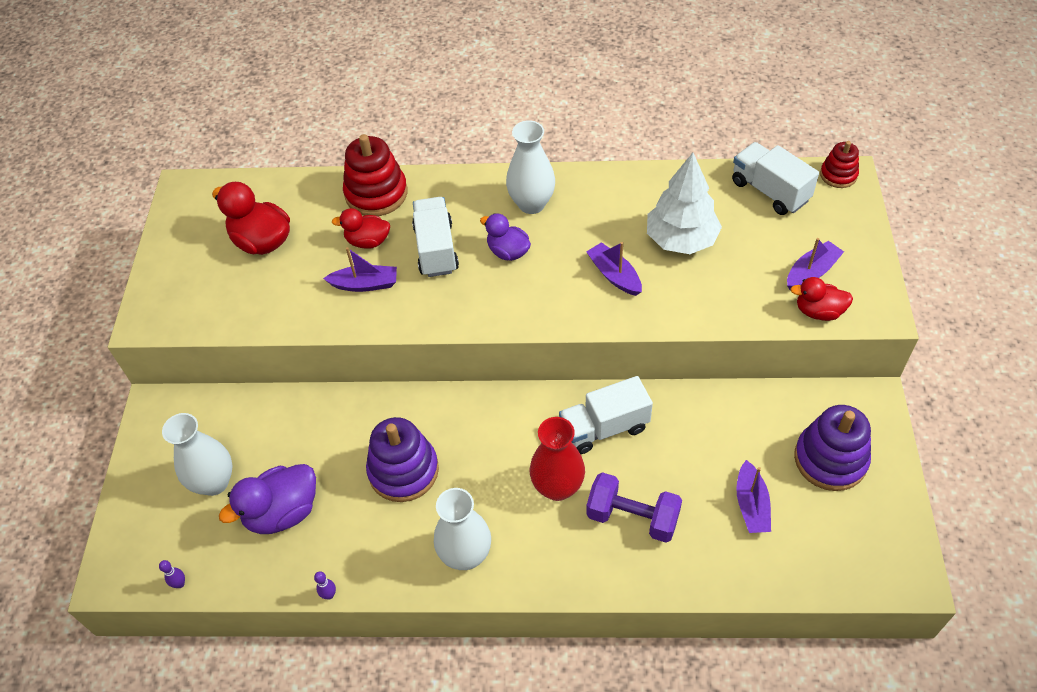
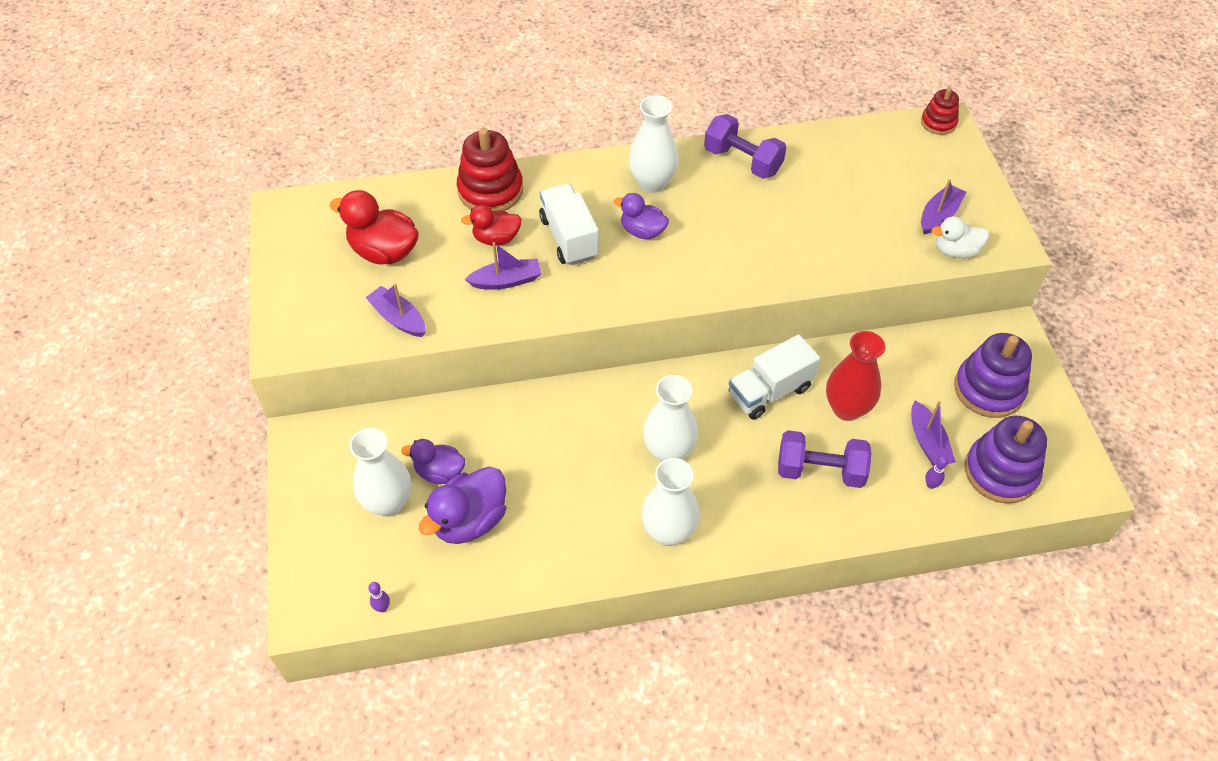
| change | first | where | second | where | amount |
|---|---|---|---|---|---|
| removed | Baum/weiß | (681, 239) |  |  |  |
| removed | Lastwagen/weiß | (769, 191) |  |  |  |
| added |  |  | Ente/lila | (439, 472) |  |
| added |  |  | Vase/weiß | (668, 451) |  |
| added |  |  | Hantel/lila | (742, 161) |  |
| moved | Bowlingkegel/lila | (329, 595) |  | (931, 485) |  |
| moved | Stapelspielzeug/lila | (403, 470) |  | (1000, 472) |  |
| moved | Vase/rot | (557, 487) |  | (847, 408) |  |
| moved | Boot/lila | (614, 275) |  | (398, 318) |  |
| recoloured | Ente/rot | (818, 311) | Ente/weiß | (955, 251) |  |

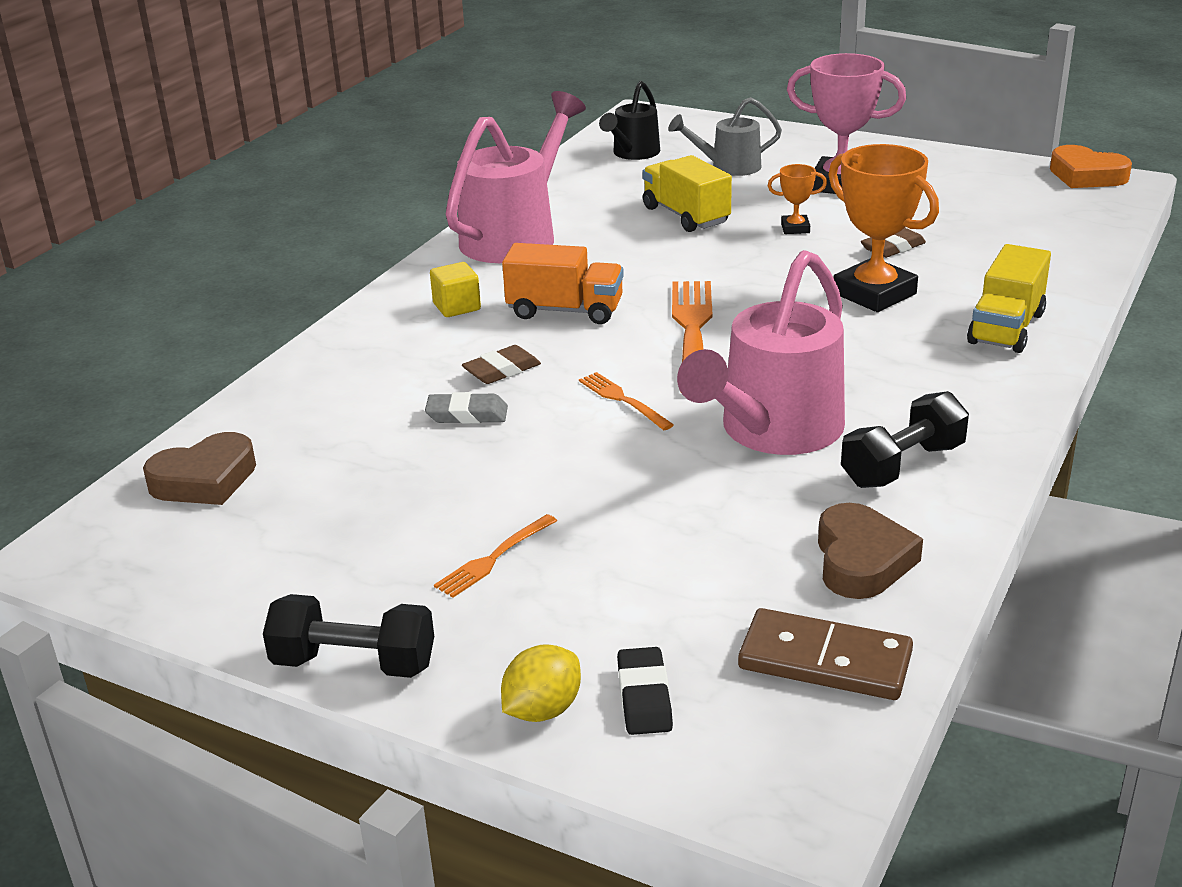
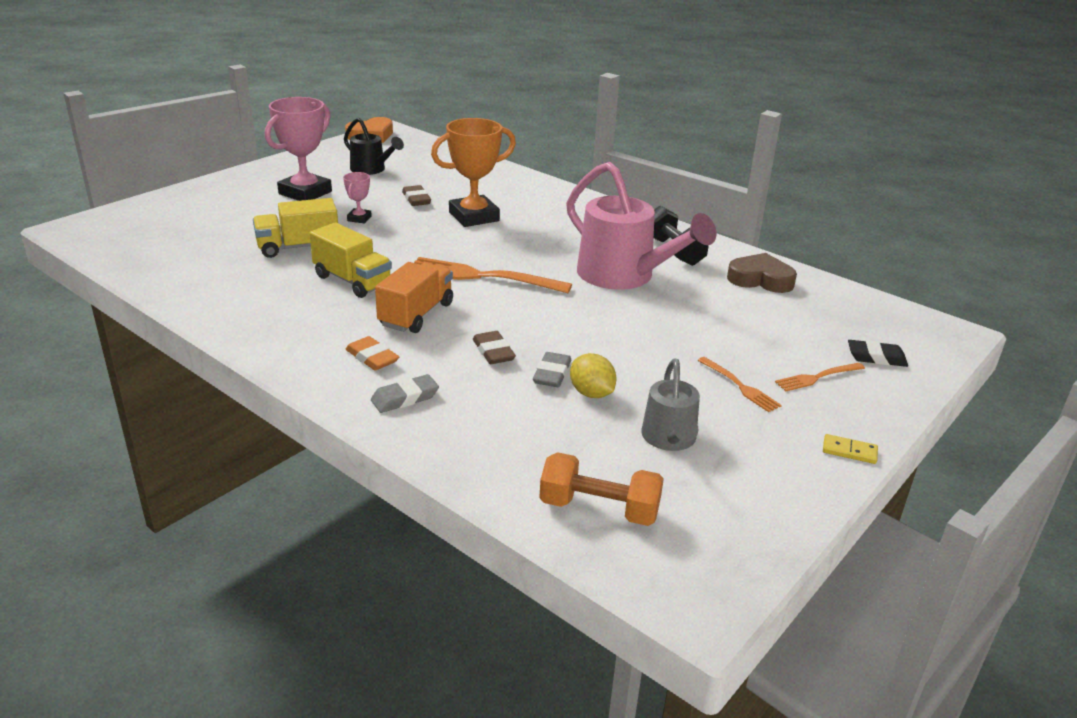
| change | first | where | second | where | amount |
|---|---|---|---|---|---|
| removed | Gießkanne/rosa | (516, 235) |  |  |  |
| removed | Dominostein/braun | (825, 660) |  |  |  |
| added |  |  | Radiergummi/grau | (405, 398) |  |
| moved | Zitrone/gelb | (542, 710) |  | (591, 393) |  |
| moved | Gabel/orange | (622, 400) |  | (817, 377) |  |
| moved | Gießkanne/schwarz | (633, 154) |  | (371, 170) |  |
| moved | Gießkanne/grau | (728, 167) |  | (669, 440) |  |
| moved | Lastwagen/gelb | (1006, 328) |  | (352, 281) |  |
| replaced | Herz/braun | (205, 479) | Hantel/orange | (599, 509) |  |
| replaced | Hantel/schwarz | (354, 663) | Dominostein/gelb | (849, 451) |  |
| replaced | Kubus/gelb | (457, 307) | Radiergummi/orange | (372, 358) |  |
| recoloured | Pokal/orange | (795, 228) | Pokal/rosa | (359, 218) |  |

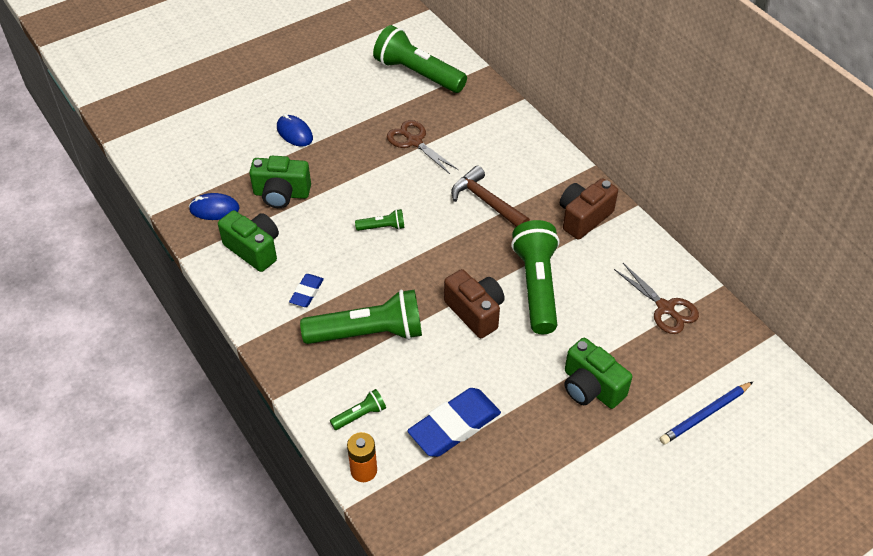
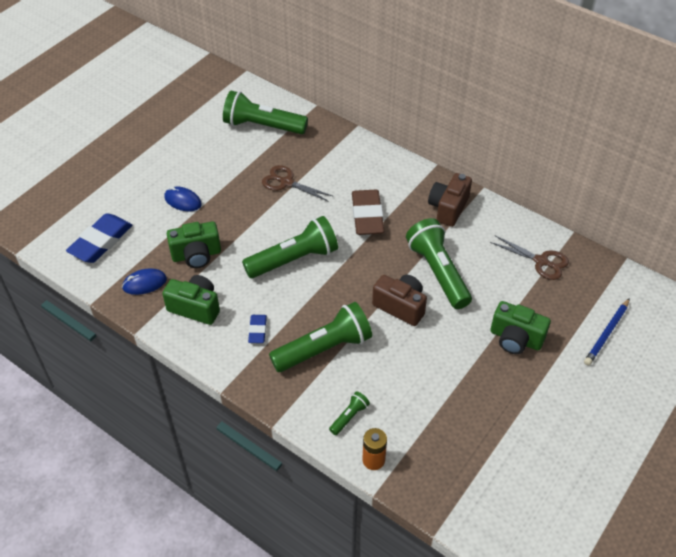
| change | first | where | second | where | amount |
|---|---|---|---|---|---|
| moved | Radiergummi/blau | (454, 426) |  | (101, 241) |  |
| replaced | Hammer/braun | (486, 201) | Radiergummi/braun | (367, 216) |  |
| resized | Taschenlampe/grün | (382, 227) |  | (294, 259) | x2.24 |

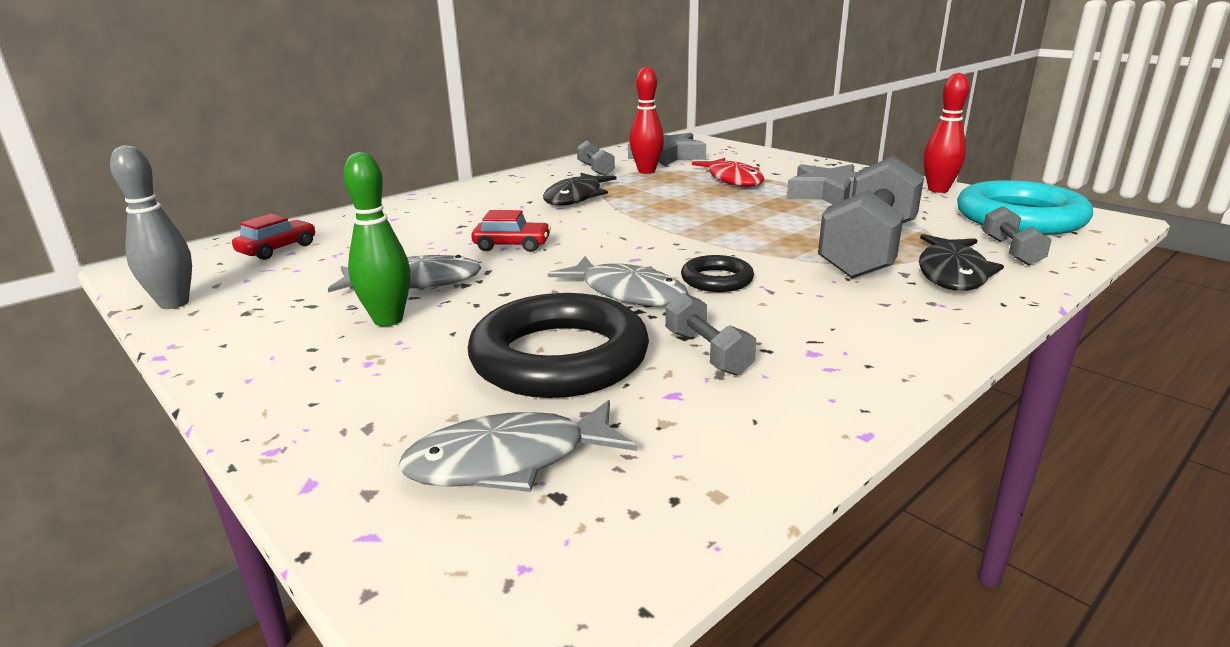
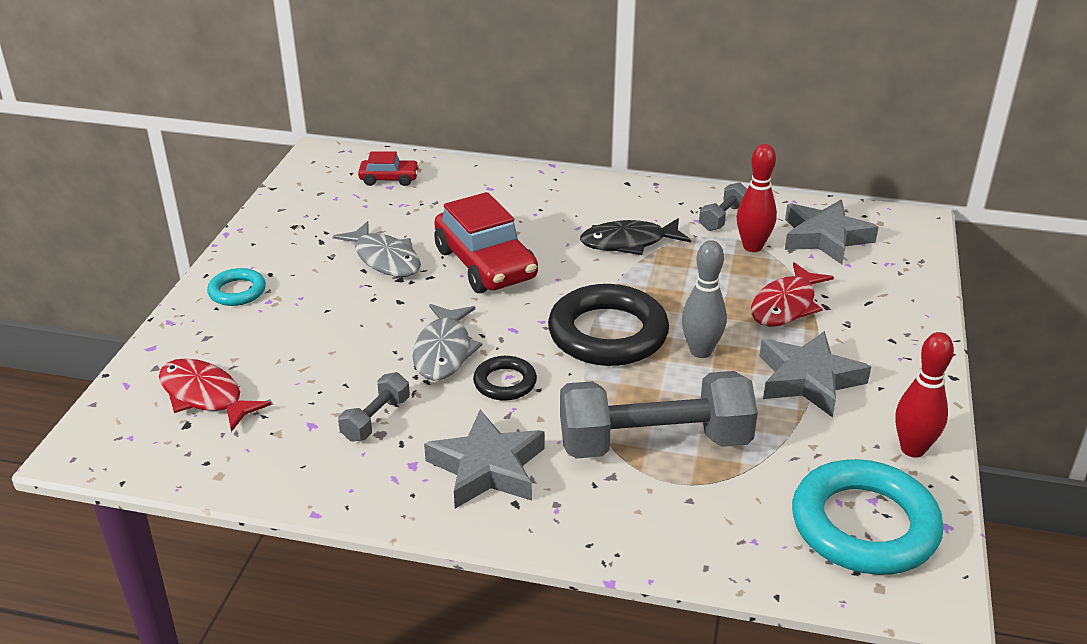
| change | first | where | second | where | amount |
|---|---|---|---|---|---|
| removed | Bowlingkegel/grün | (388, 320) |  |  |  |
| removed | Fisch/schwarz | (952, 273) |  |  |  |
| removed | Hantel/grau | (1011, 251) |  |  |  |
| added |  |  | Ring/türkis | (237, 291) |  |
| added |  |  | Stern/grau | (487, 468) |  |
| moved | Bowlingkegel/grau | (174, 303) |  | (700, 351) |  |
| moved | Ring/schwarz | (559, 357) |  | (608, 333) |  |
| recoloured | Fisch/grau | (509, 461) | Fisch/rot | (205, 396) |  |
| resized | Auto/rot | (512, 245) |  | (486, 264) | x1.98 |

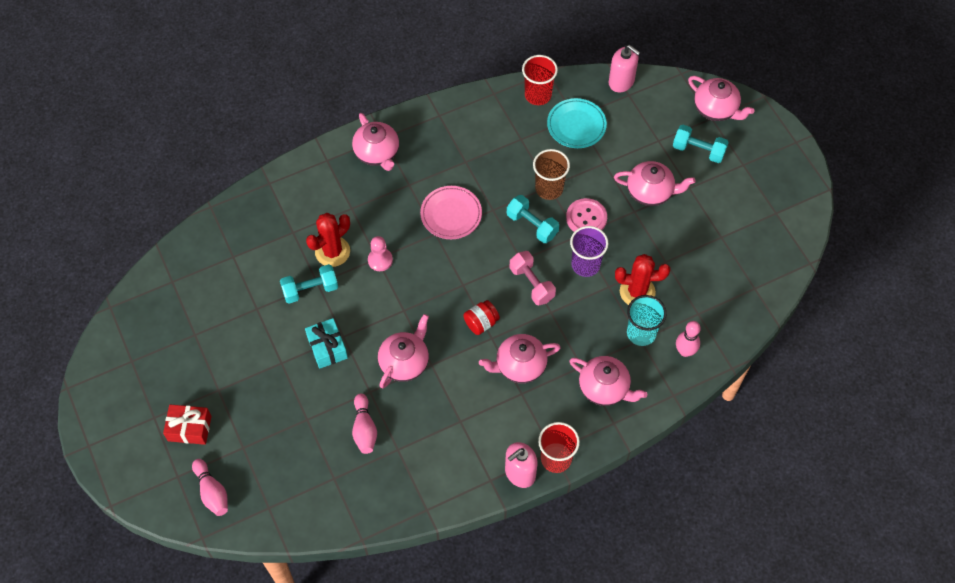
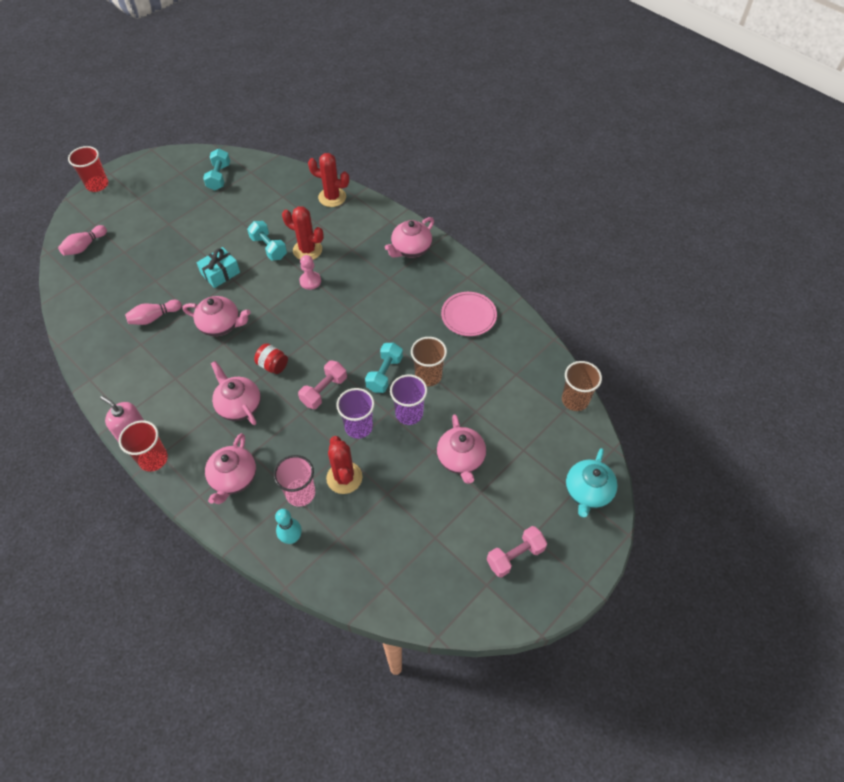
| change | first | where | second | where | amount |
|---|---|---|---|---|---|
| removed | Geschenk/rot | (189, 428) |  |  |  |
| removed | Teller/türkis | (576, 125) |  |  |  |
| added |  |  | Kaktus/rot | (332, 197) |  |
| added |  |  | Hantel/rosa | (515, 556) |  |
| moved | Teller/rosa | (451, 214) |  | (468, 316) |  |
| moved | Becher/rot | (538, 95) |  | (97, 185) |  |
| moved | Hantel/türkis | (698, 150) |  | (219, 177) |  |
| replaced | Knopf/rosa | (586, 218) | Becher/lila | (409, 413) |  |
| replaced | Seifenspender/rosa | (621, 82) | Becher/braun | (575, 400) |  |
| recoloured | Becher/türkis | (641, 333) | Becher/rosa | (300, 493) |  |
| recoloured | Bowlingkegel/rosa | (685, 351) | Bowlingkegel/türkis | (292, 538) |  |
| recoloured | Teekanne/rosa | (716, 109) | Teekanne/türkis | (587, 492) |  |

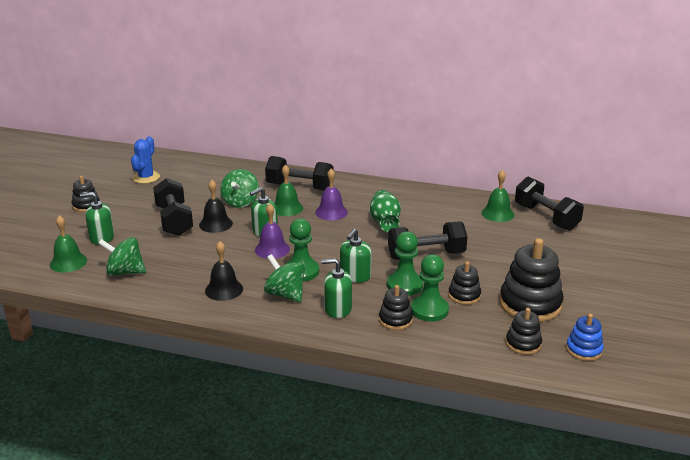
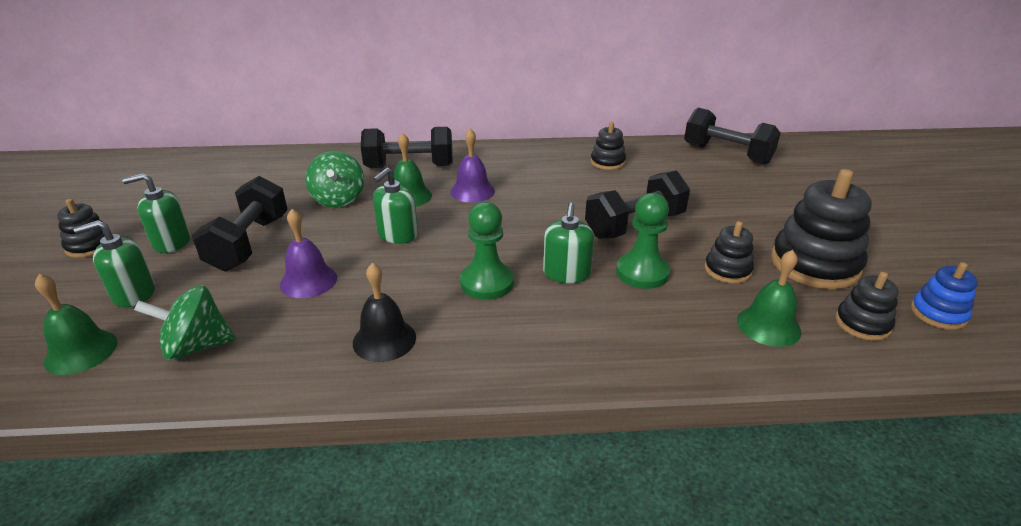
| change | first | where | second | where | amount |
|---|---|---|---|---|---|
| removed | Kaktus/blau | (146, 177) |  |  |  |
| removed | Glocke/schwarz | (215, 224) |  |  |  |
| removed | Kreisel/grün | (285, 294) |  |  |  |
| removed | Vase/grün | (384, 222) |  |  |  |
| removed | Bauer/grün | (429, 310) |  |  |  |
| moved | Glocke/lila | (272, 249) |  | (308, 281) |  |
| moved | Seifenspender/grün | (338, 309) |  | (171, 242) |  |
| moved | Stapelspielzeug/schwarz | (395, 320) |  | (607, 162) |  |
| moved | Glocke/grün | (497, 213) |  | (768, 325) |  |
| turned | Hantel/schwarz | (174, 220) |  | (249, 243) | 45 degrees clockwise |

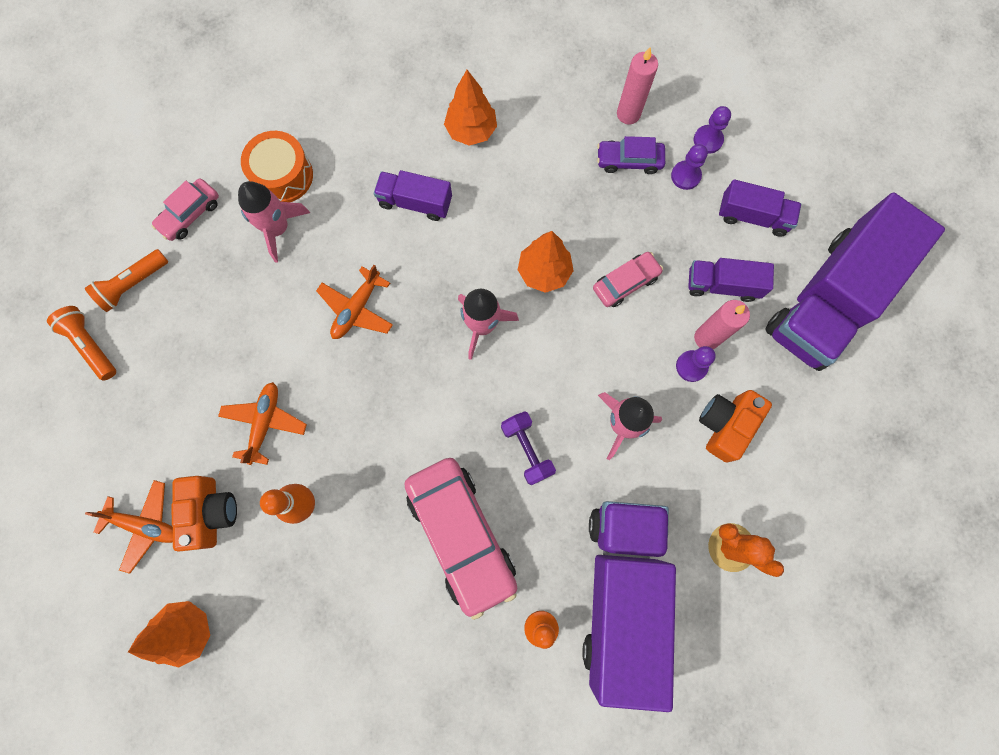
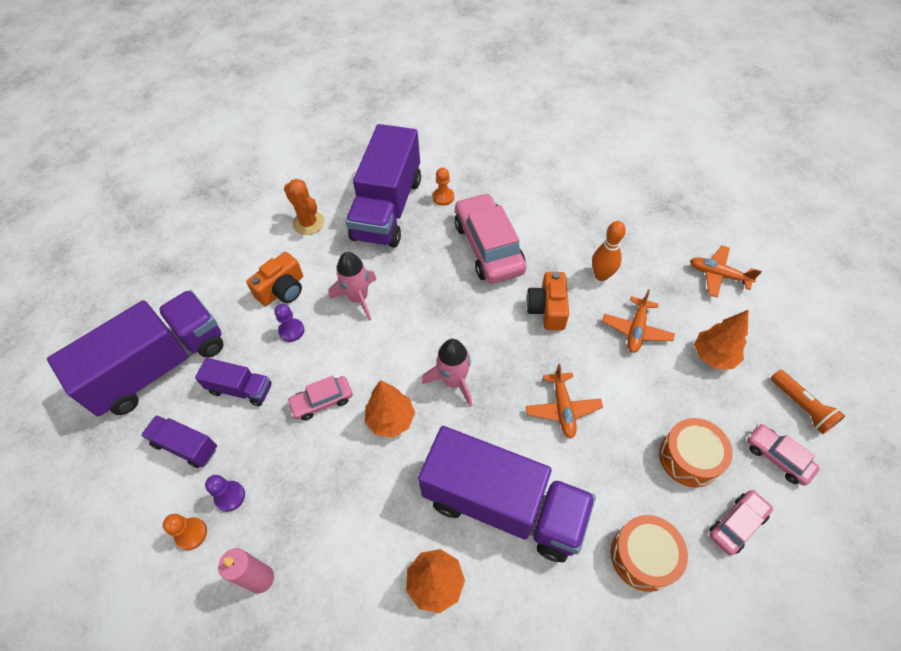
| change | first | where | second | where | amount |
|---|---|---|---|---|---|
| removed | Rakete/rosa | (278, 228) |  |  |  |
| removed | Hantel/lila | (527, 450) |  |  |  |
| removed | Auto/lila | (629, 161) |  |  |  |
| removed | Kerze/rosa | (706, 338) |  |  |  |
| added |  |  | Trommel/orange | (689, 458) |  |
| moved | Baum/orange | (188, 630) |  | (713, 356) |  |
| moved | Kamera/orange | (210, 512) |  | (547, 309) |  |
| replaced | Taschenlampe/orange | (133, 284) | Auto/rosa | (777, 457) |  |
| recoloured | Bauer/lila | (708, 140) | Bauer/orange | (191, 534) |  |
| turned | Flugzeug/orange | (357, 309) |  | (562, 408) | 135 degrees clockwise |
| resized | Lastwagen/lila | (415, 202) |  | (503, 505) | x2.14 |

